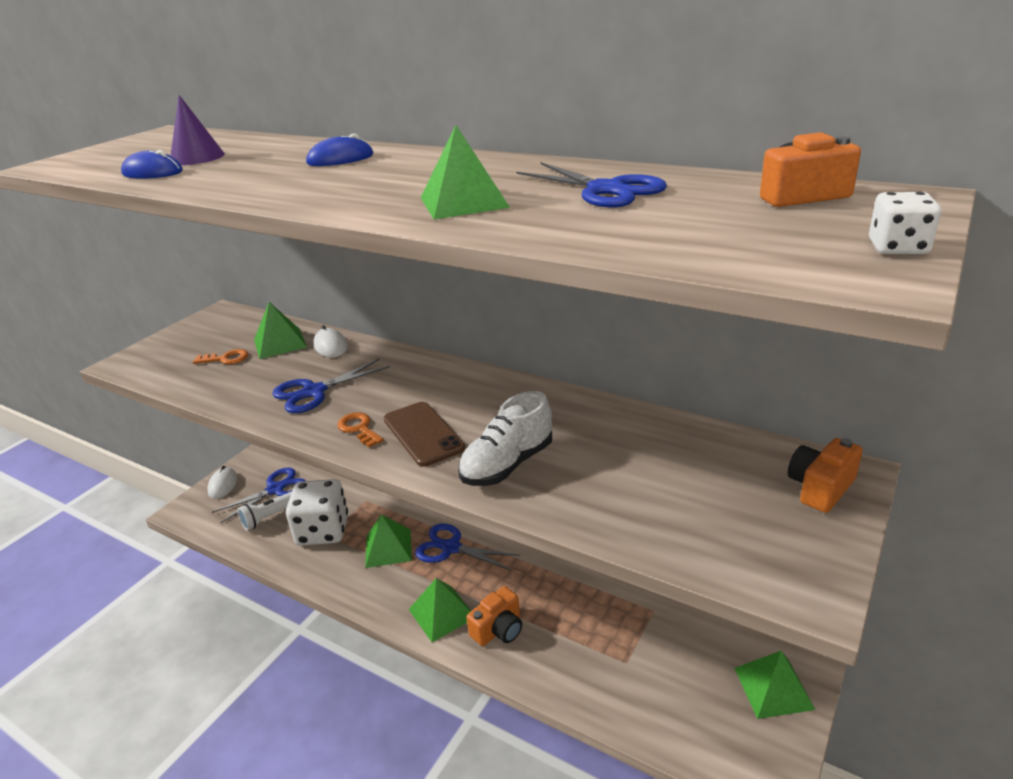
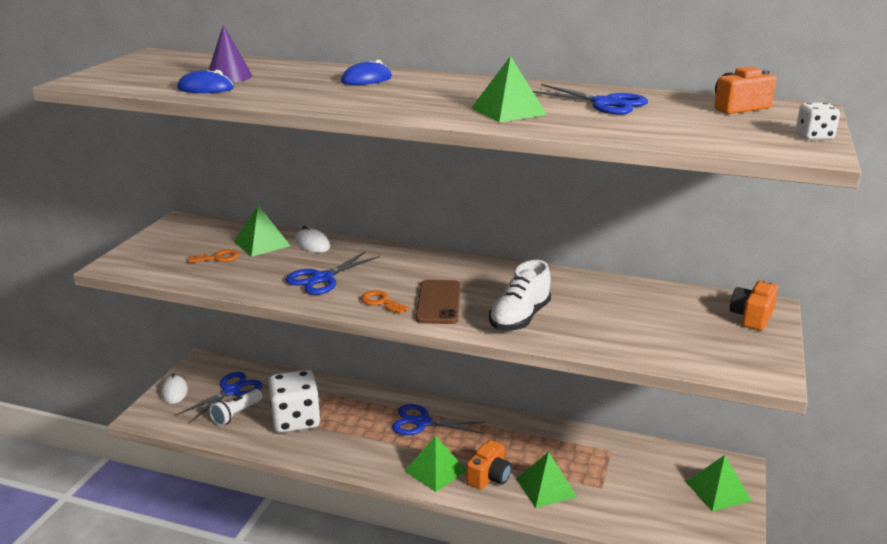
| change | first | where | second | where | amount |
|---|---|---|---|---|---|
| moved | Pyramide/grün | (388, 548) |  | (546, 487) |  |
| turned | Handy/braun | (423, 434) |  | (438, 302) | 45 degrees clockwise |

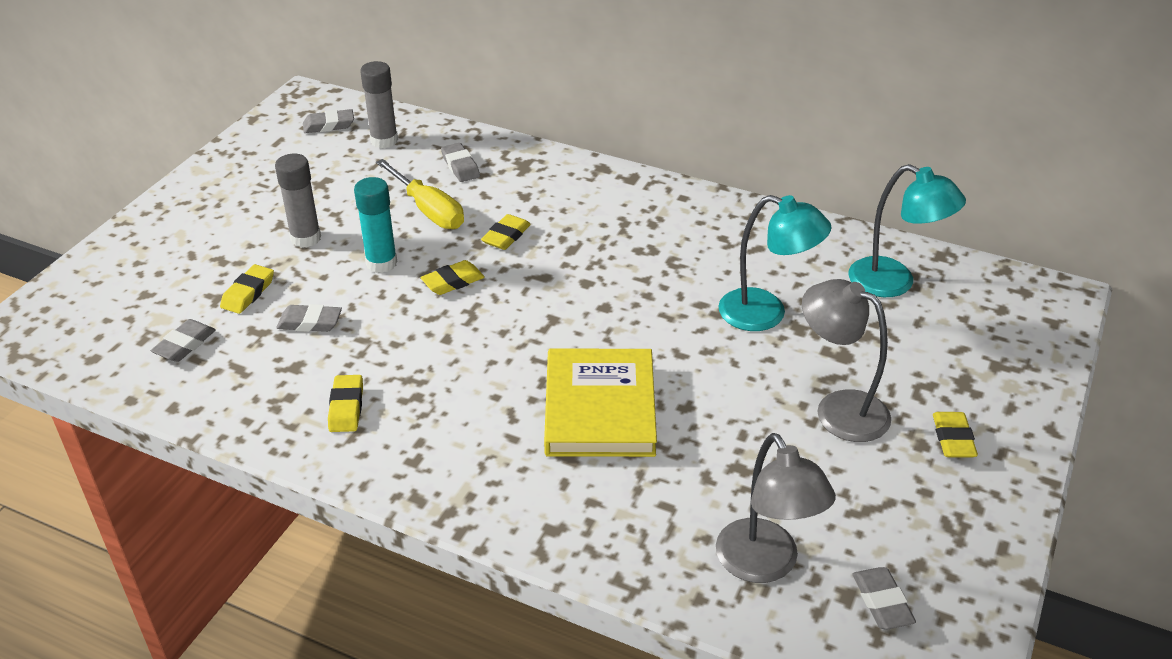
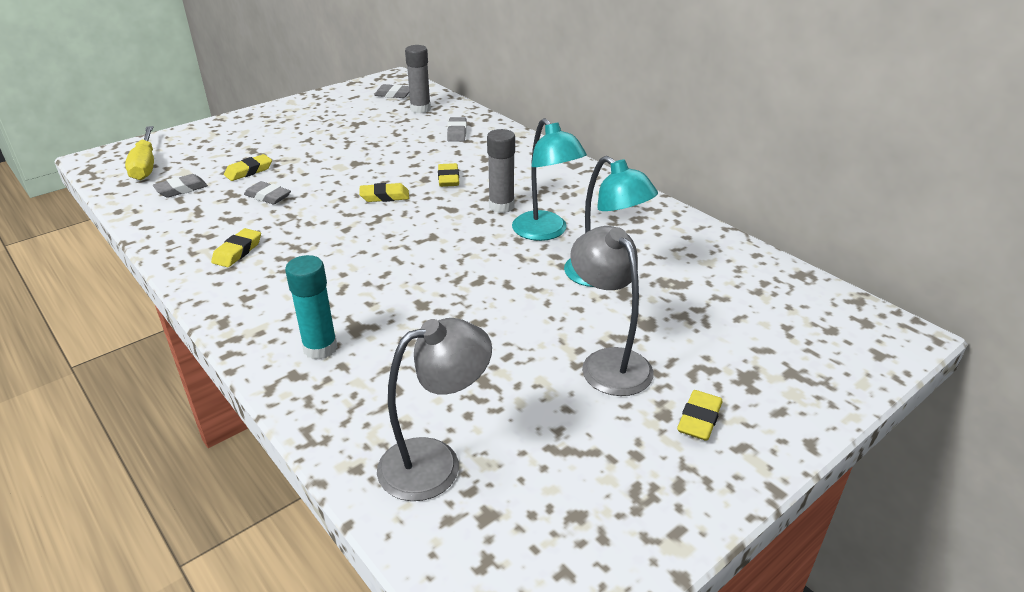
| change | first | where | second | where | amount |
|---|---|---|---|---|---|
| removed | Buch/gelb | (599, 408) |  |  |  |
| removed | Radiergummi/grau | (882, 602) |  |  |  |
| moved | Klebestift/grau | (305, 238) |  | (501, 206) |  |
| moved | Klebestift/türkis | (381, 263) |  | (320, 348) |  |
| moved | Schraubenzieher/gelb | (429, 211) |  | (145, 166) |  |
| moved | Lampe/türkis | (894, 283) |  | (546, 232) |  |
| turned | Radiergummi/gelb | (506, 236) |  | (448, 179) | 60 degrees counterclockwise |
| turned | Lampe/grau | (765, 565) |  | (435, 462) | 120 degrees counterclockwise |

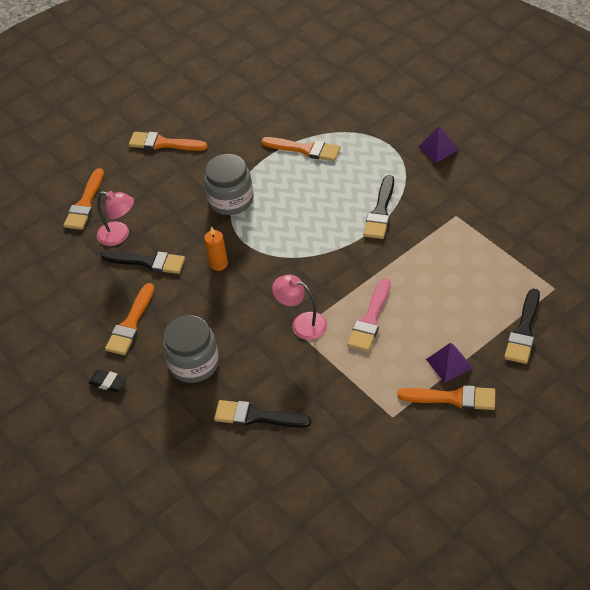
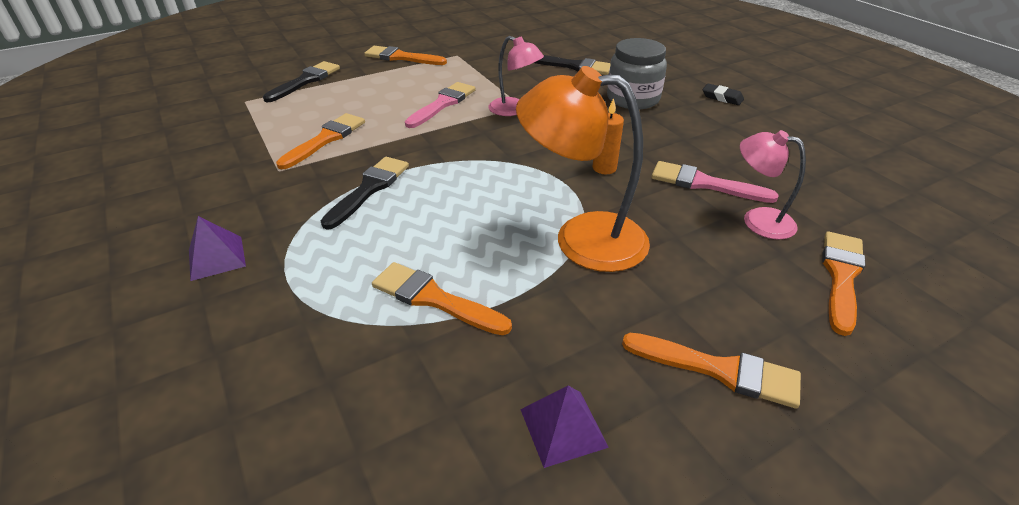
| change | first | where | second | where | amount |
|---|---|---|---|---|---|
| moved | Pinsel/orange | (131, 324) |  | (325, 139) |  |
| moved | Pyramide/lila | (449, 363) |  | (563, 428) |  |
| replaced | Einmachglas/grau | (231, 200) | Lampe/orange | (581, 239) |  |
| recoloured | Pinsel/schwarz | (147, 262) | Pinsel/rosa | (704, 184) |  |

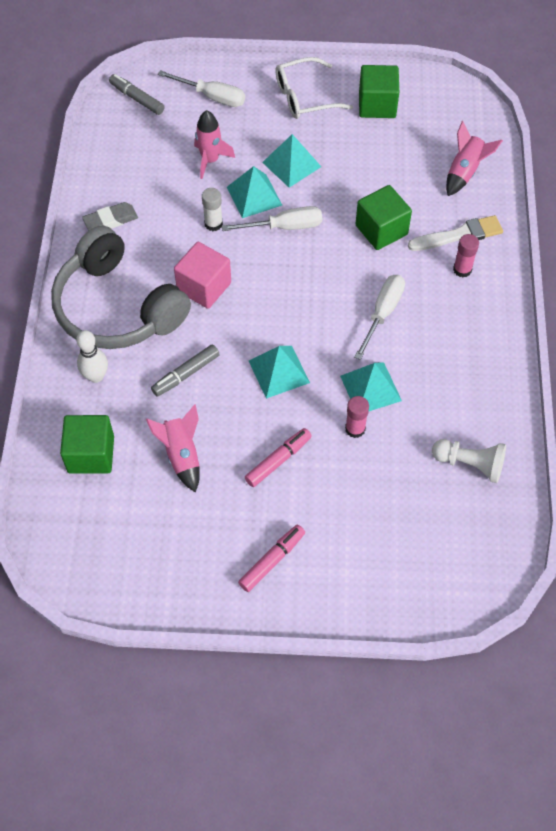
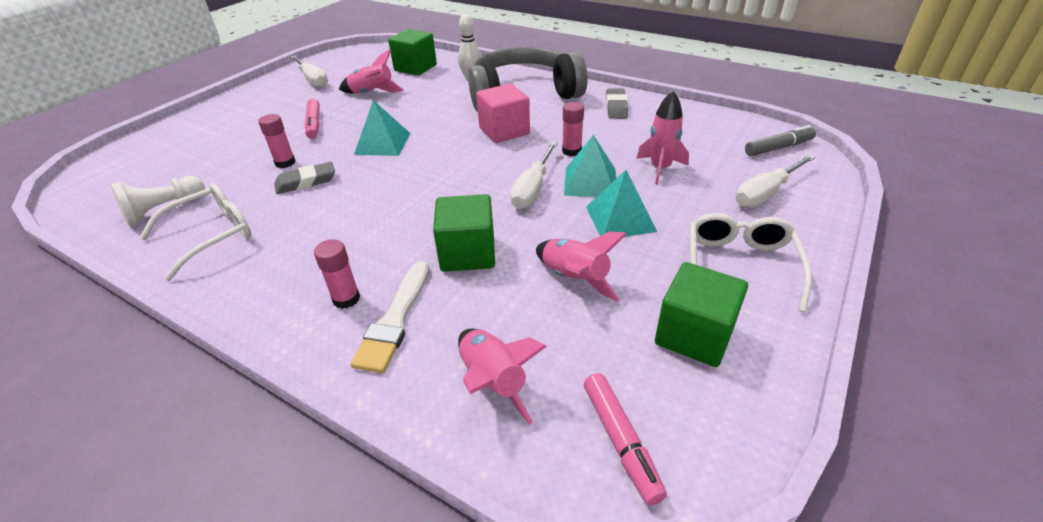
| change | first | where | second | where | amount |
|---|---|---|---|---|---|
| removed | Filzstift/grau | (186, 374) |  |  |  |
| added |  |  | Brille/weiß | (213, 235) |  |
| added |  |  | Rakete/rosa | (574, 279) |  |
| moved | Filzstift/rosa | (272, 560) |  | (620, 441) |  |
| moved | Schraubenzieher/weiß | (382, 313) |  | (313, 80) |  |
| replaced | Pyramide/türkis | (370, 388) | Radiergummi/grau | (306, 182) |  |
| recoloured | Klebestift/weiß | (213, 224) | Klebestift/rosa | (571, 151) |  |

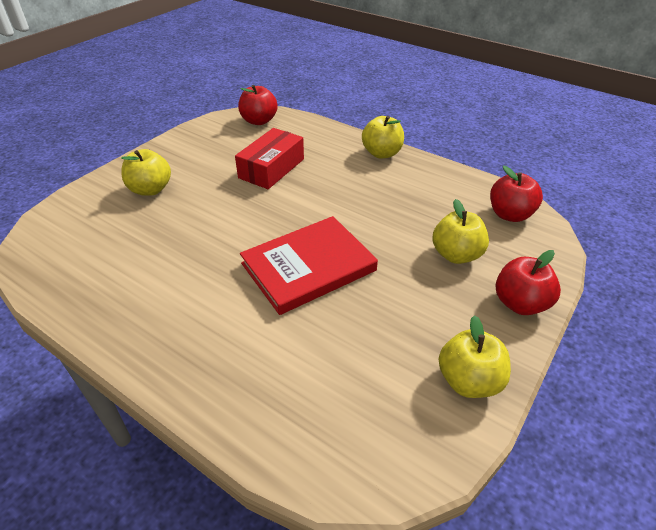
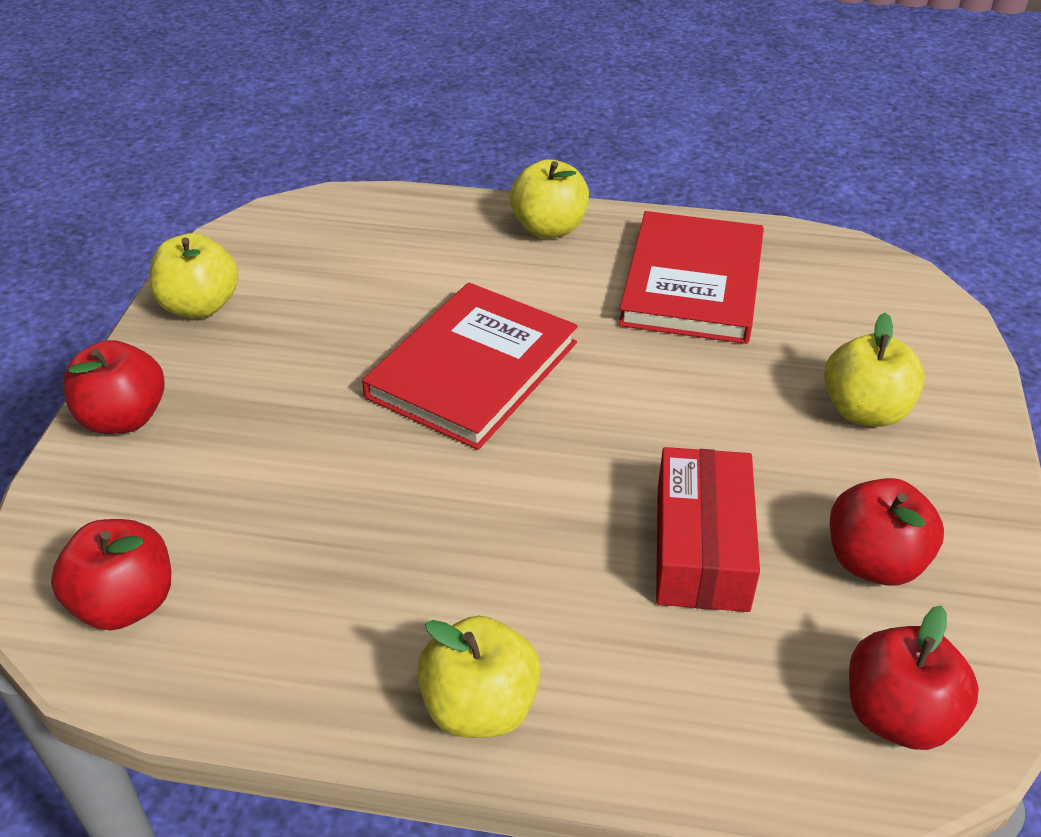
| change | first | where | second | where | amount |
|---|---|---|---|---|---|
| added |  |  | Buch/rot | (692, 283) |  |
| added |  |  | Apfel/rot | (874, 562) |  |
| moved | Apfel/gelb | (456, 255) |  | (549, 228) |  |

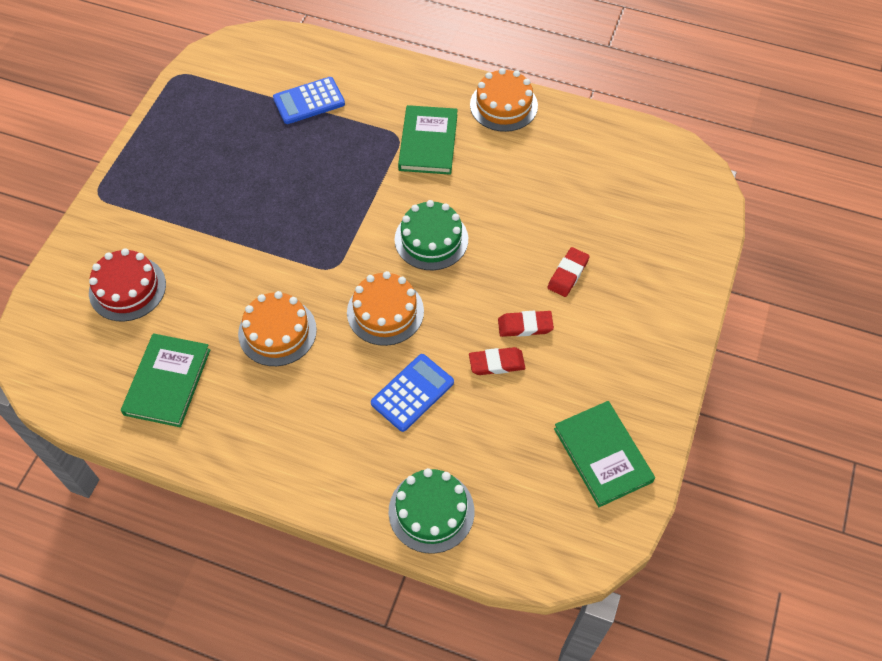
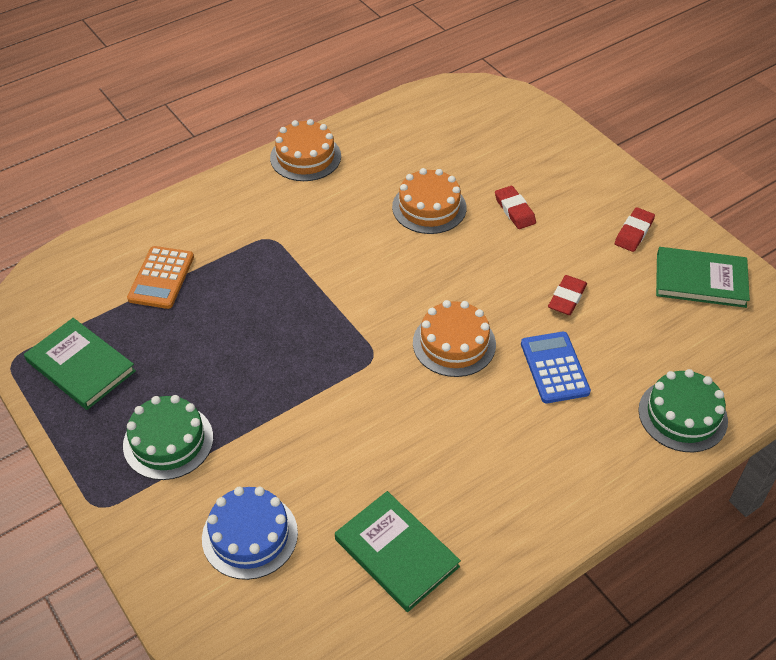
| change | first | where | second | where | amount |
|---|---|---|---|---|---|
| moved | Kuchen/orange | (277, 331) |  | (429, 207) |  |
| moved | Kuchen/grün | (431, 239) |  | (168, 441) |  |
| moved | Buch/grün | (428, 142) |  | (81, 366) |  |
| moved | Radiergummi/rot | (525, 326) |  | (634, 232) |  |
| recoloured | Kuchen/rot | (127, 288) | Kuchen/blau | (250, 535) |  |
| recoloured | Taschenrechner/blau | (309, 101) | Taschenrechner/orange | (161, 278) |  |

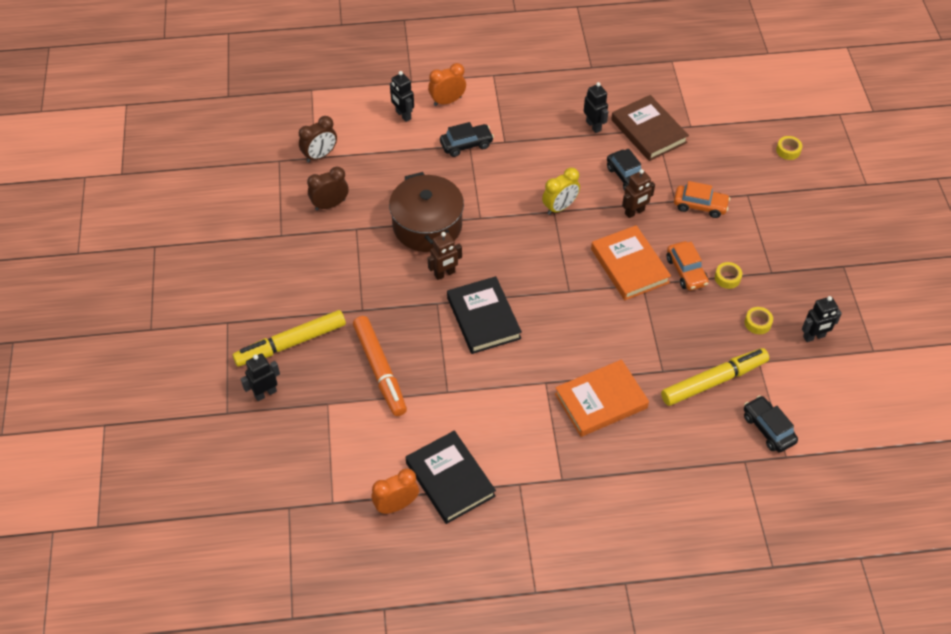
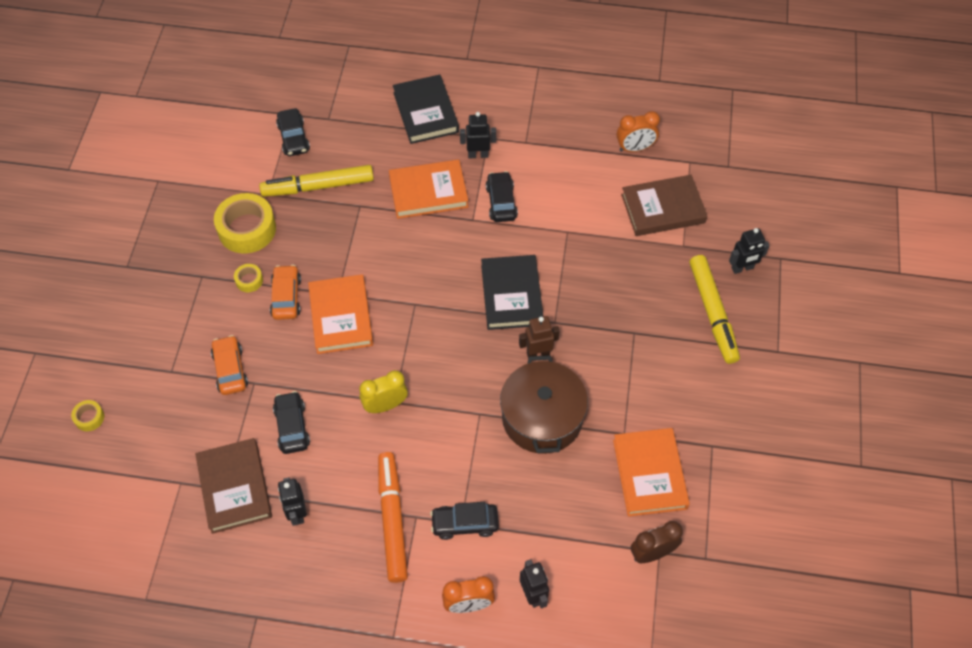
| change | first | where | second | where | amount |
|---|---|---|---|---|---|
| removed | Roboter/braun | (634, 212) |  |  |  |
| added |  |  | Auto/schwarz | (501, 202) |  |
| added |  |  | Buch/braun | (663, 209) |  |
| moved | Filzstift/orange | (380, 370) |  | (392, 520) |  |
| moved | Buch/schwarz | (450, 479) |  | (426, 112) |  |
| moved | Roboter/schwarz | (814, 337) |  | (478, 154) |  |
| replaced | Wecker/braun | (330, 205) | Buch/orange | (649, 474) |  |
| turned | Filzstift/gelb | (291, 343) |  | (712, 313) | 90 degrees clockwise |
| turned | Auto/orange | (700, 205) |  | (230, 370) | 45 degrees clockwise |
| resized | Klebeband/gelb | (757, 323) |  | (247, 229) | x2.17 |

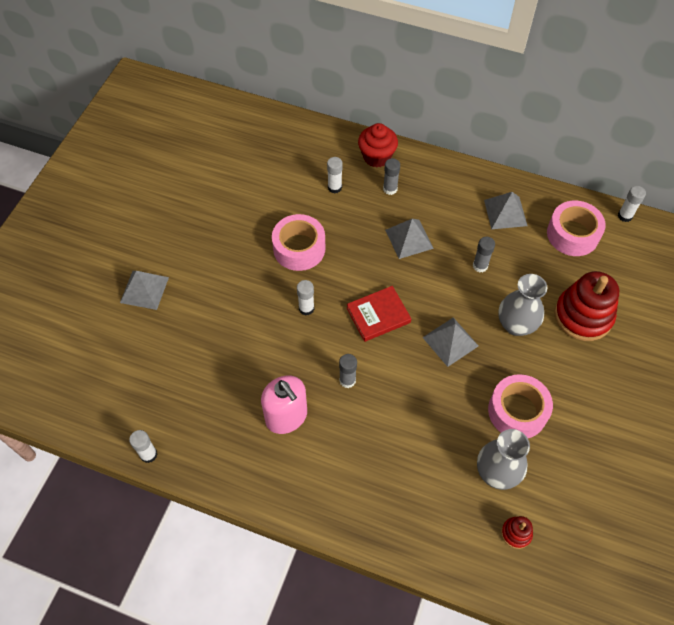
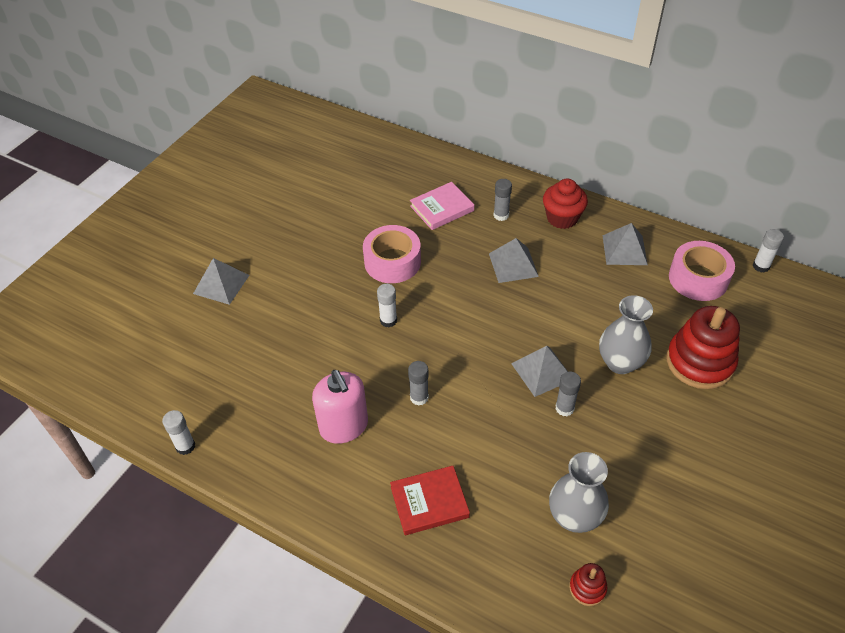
| change | first | where | second | where | amount |
|---|---|---|---|---|---|
| removed | Klebeband/rosa | (517, 411) |  |  |  |
| moved | Buch/rot | (378, 315) |  | (429, 502) |  |
| moved | Muffin/rot | (377, 157) |  | (562, 218) |  |
| moved | Klebestift/grau | (480, 266) |  | (564, 408) |  |
| replaced | Klebestift/weiß | (334, 187) | Buch/rosa | (442, 208) |  |

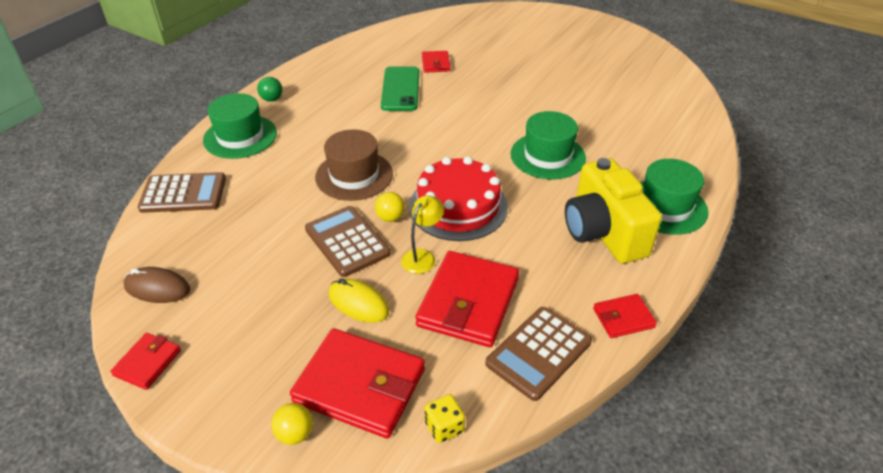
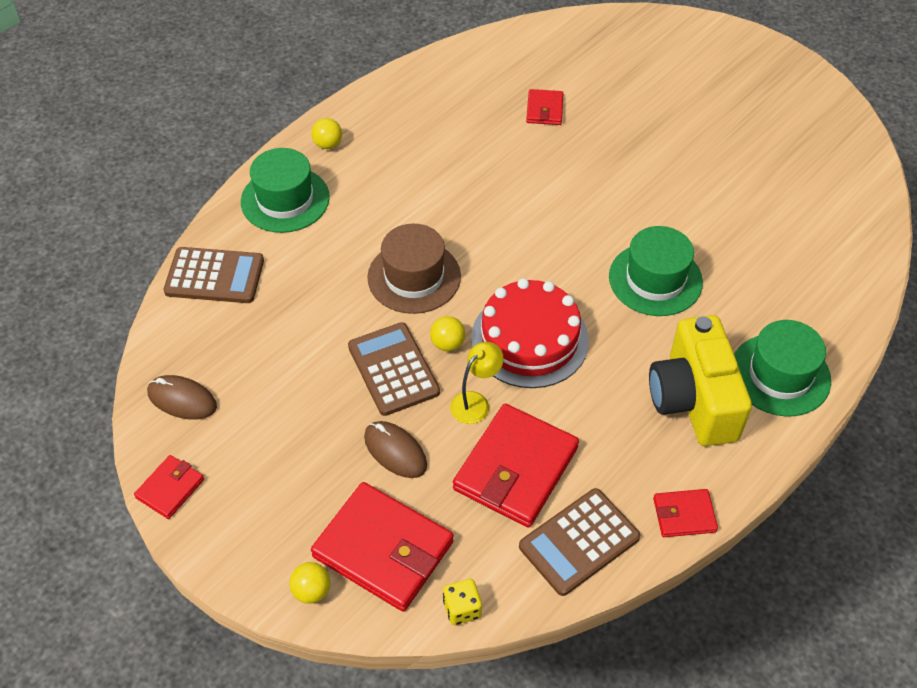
| change | first | where | second | where | amount |
|---|---|---|---|---|---|
| removed | Handy/grün | (400, 89) |  |  |  |
| recoloured | Ball/grün | (271, 99) | Ball/gelb | (328, 144) |  |
| recoloured | Computermaus/gelb | (358, 303) | Computermaus/braun | (395, 451) |  |

